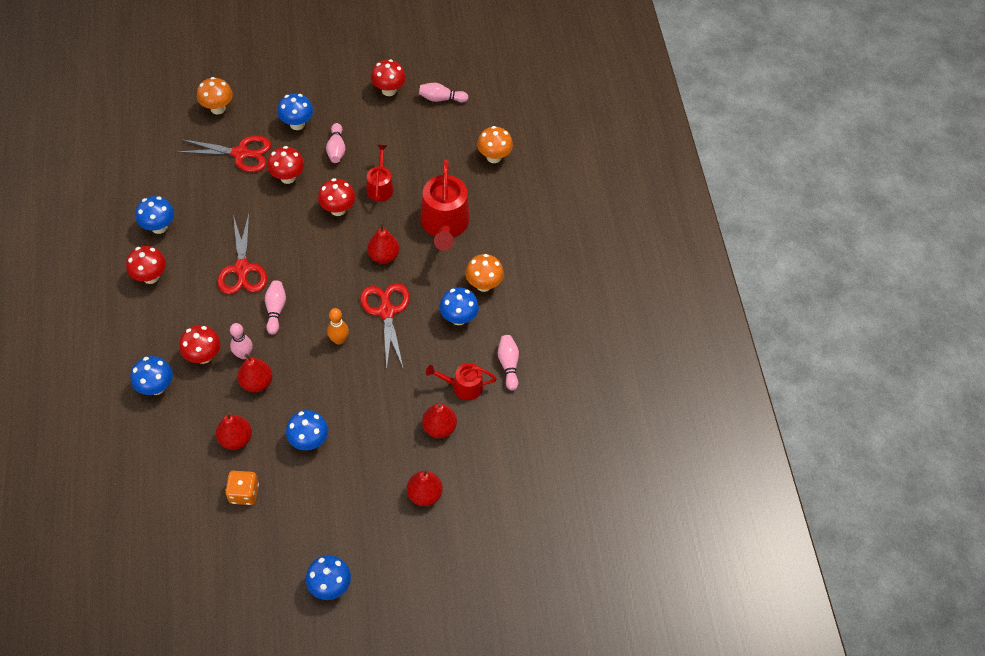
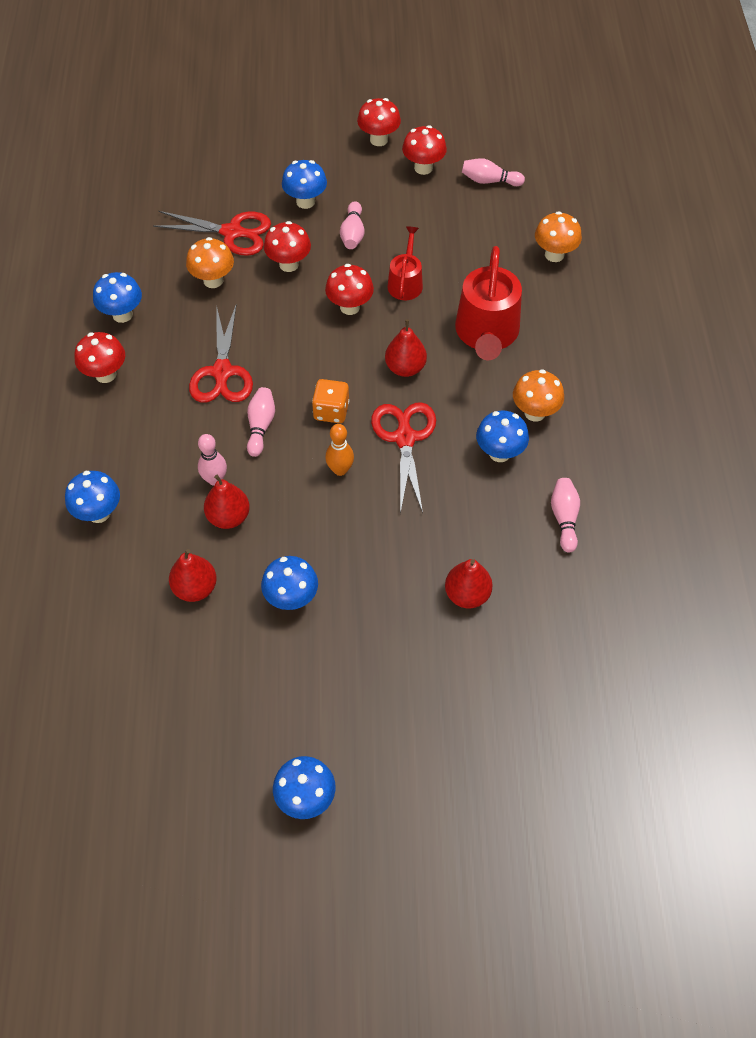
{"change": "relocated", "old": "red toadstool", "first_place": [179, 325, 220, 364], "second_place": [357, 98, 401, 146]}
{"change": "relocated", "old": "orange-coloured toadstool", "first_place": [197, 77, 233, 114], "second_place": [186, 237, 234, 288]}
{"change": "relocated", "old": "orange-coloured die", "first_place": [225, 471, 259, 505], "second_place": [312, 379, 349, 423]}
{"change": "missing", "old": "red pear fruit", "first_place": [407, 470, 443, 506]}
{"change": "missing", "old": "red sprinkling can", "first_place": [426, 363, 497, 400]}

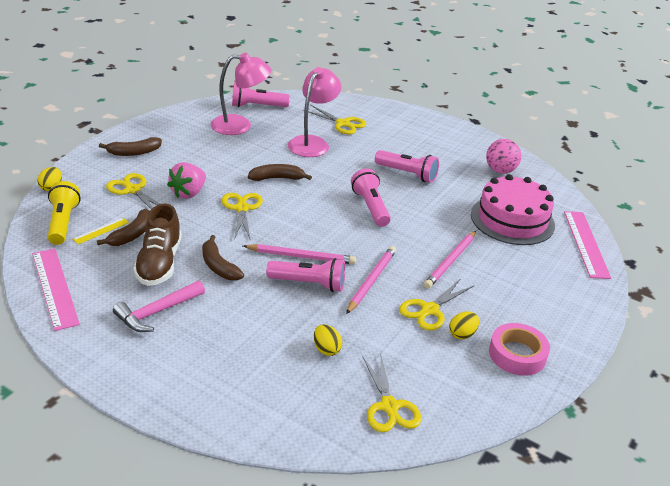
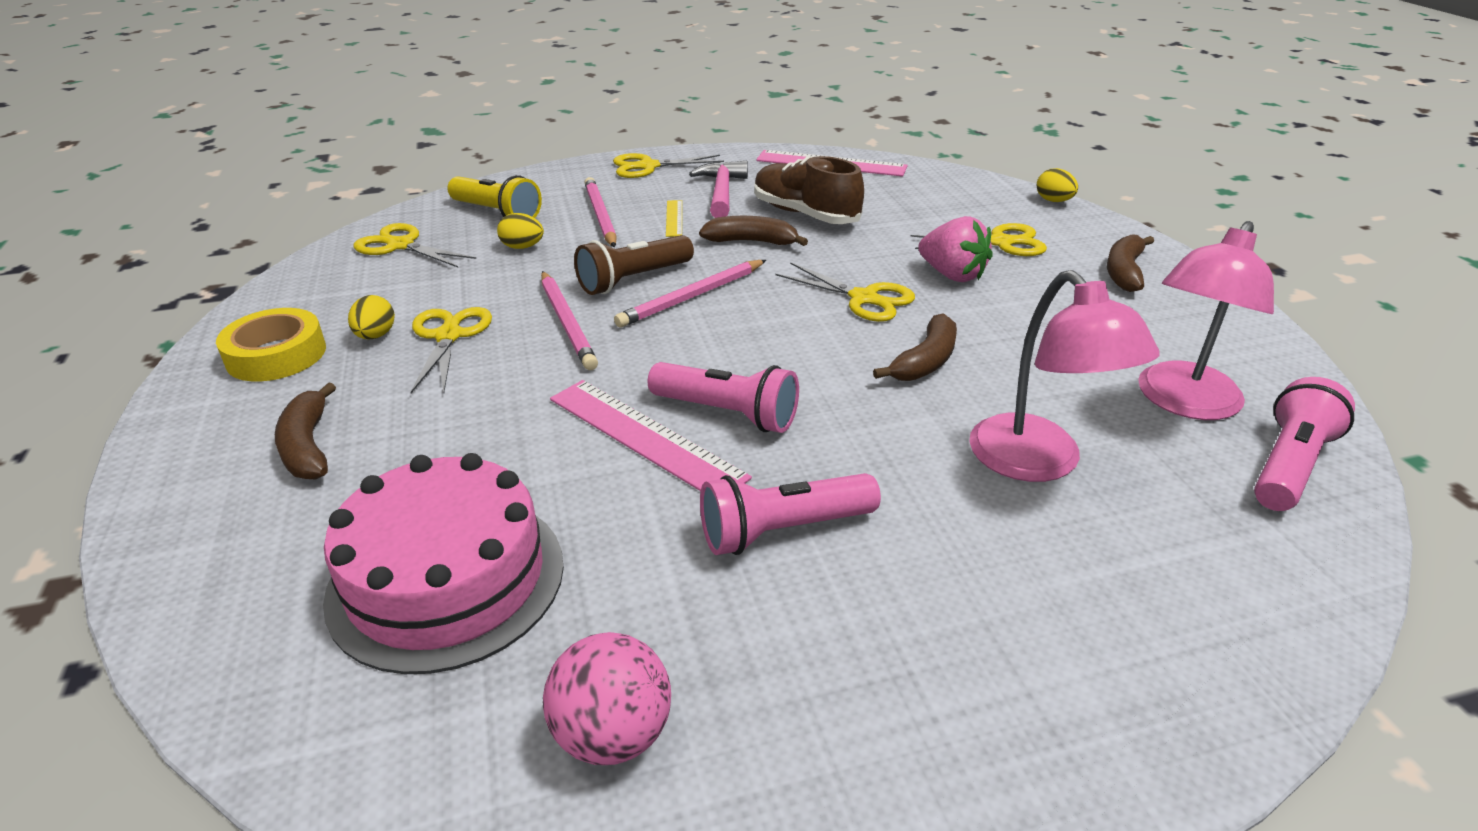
{"change": "relocated", "old": "bright yellow torch", "first_place": [47, 181, 81, 245], "second_place": [447, 175, 542, 218]}
{"change": "relocated", "old": "bright yellow straightedge", "first_place": [73, 218, 129, 244], "second_place": [666, 200, 682, 237]}
{"change": "relocated", "old": "dark brown banana", "first_place": [97, 209, 150, 246], "second_place": [275, 382, 336, 479]}
{"change": "spun", "old": "rose-pink berry", "first_place": [167, 162, 206, 199], "second_place": [918, 216, 993, 282], "degrees": 150}
{"change": "colour", "old": "rose-pink torch", "new": "dark brown torch", "first_place": [266, 258, 345, 292], "second_place": [574, 235, 694, 295]}
{"change": "relocated", "old": "bright yellow shears", "first_place": [303, 105, 366, 134], "second_place": [613, 153, 724, 178]}
{"change": "relocated", "old": "rose-pink lead pencil", "first_place": [424, 231, 476, 289], "second_place": [584, 177, 617, 248]}
{"change": "colour", "old": "rose-pink roll of tape", "new": "bright yellow roll of tape", "first_place": [489, 323, 550, 376], "second_place": [216, 308, 326, 381]}
{"change": "relocated", "old": "rose-pink straightedge", "first_place": [564, 211, 611, 279], "second_place": [550, 380, 752, 491]}

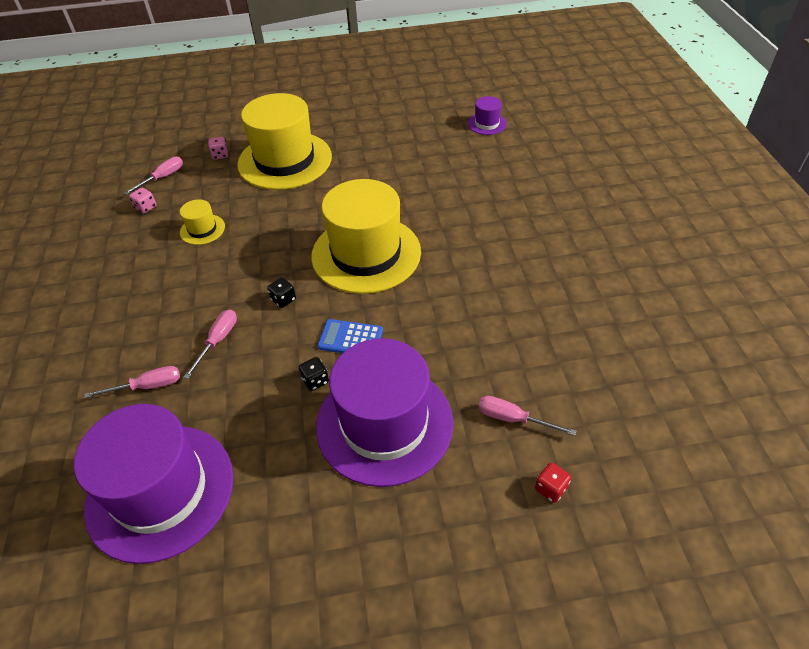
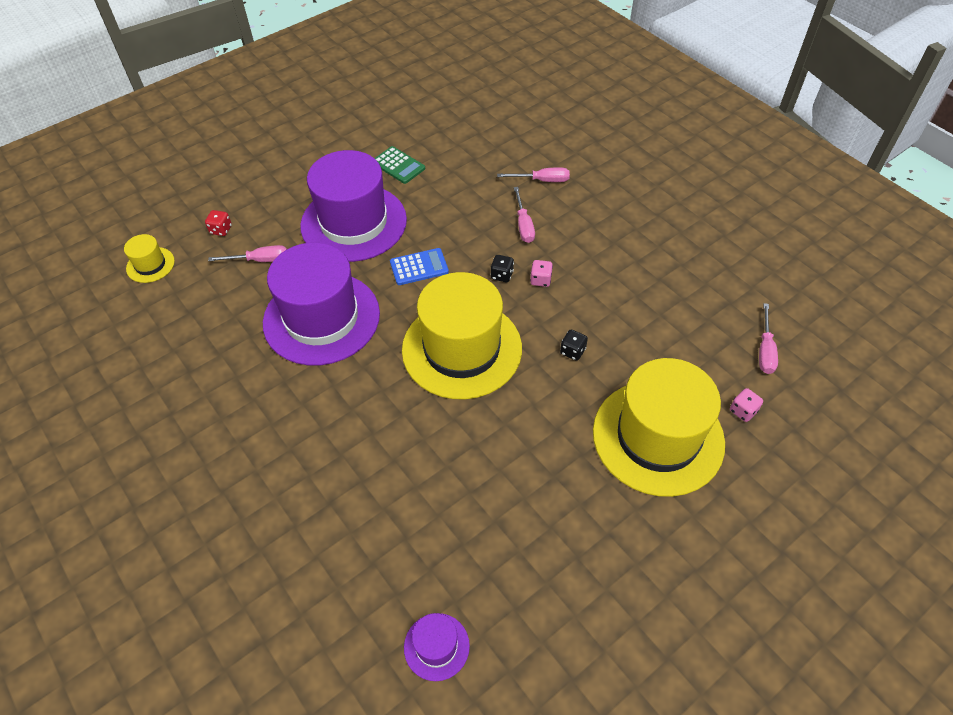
{"change": "relocated", "old": "violet tall hat", "first_place": [74, 404, 233, 564], "second_place": [263, 242, 380, 366]}
{"change": "spun", "old": "rose-pink flat screwdriver", "first_place": [84, 366, 180, 398], "second_place": [497, 167, 570, 182], "degrees": -135}
{"change": "relocated", "old": "rose-pink die", "first_place": [129, 188, 156, 213], "second_place": [530, 260, 553, 287]}
{"change": "relocated", "old": "bright yellow tall hat", "first_place": [180, 199, 225, 245], "second_place": [124, 234, 175, 283]}
{"change": "relocated", "old": "black die", "first_place": [299, 357, 329, 391], "second_place": [560, 330, 588, 361]}
{"change": "appeared", "new": "green pocket calculator", "second_place": [374, 146, 425, 184]}

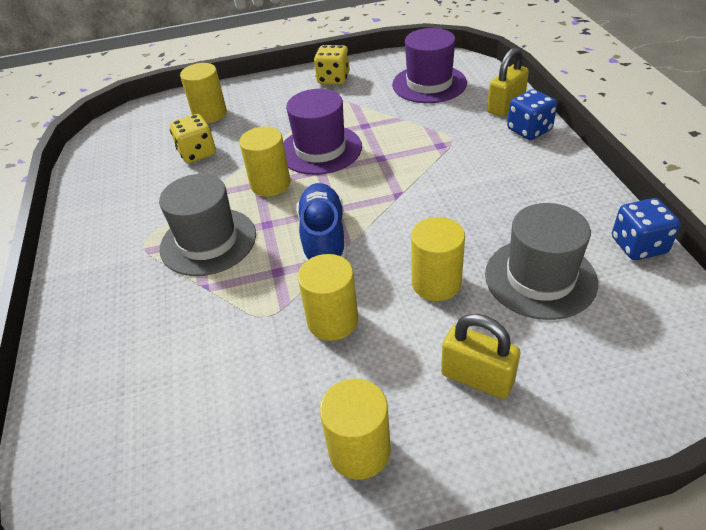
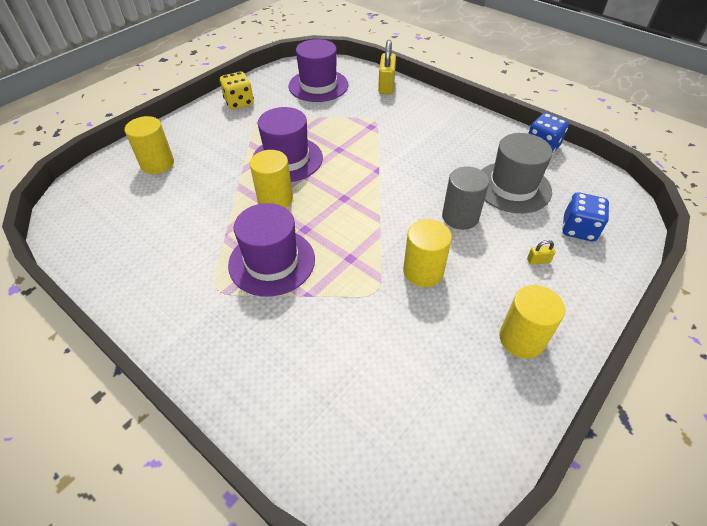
{"change": "colour", "old": "gray tall hat", "new": "violet tall hat", "first_place": [159, 174, 256, 276], "second_place": [228, 203, 315, 297]}
{"change": "missing", "old": "bright yellow die", "first_place": [170, 114, 216, 163]}
{"change": "missing", "old": "royal blue lace-up shoe", "first_place": [296, 183, 347, 263]}
{"change": "colour", "old": "bright yellow cylinder", "new": "gray cylinder", "first_place": [411, 217, 465, 301], "second_place": [442, 166, 489, 230]}
{"change": "size", "old": "bright yellow small lock", "first_place": [441, 314, 520, 399], "second_place": [527, 240, 556, 265], "factor": 0.46}
{"change": "relocated", "old": "royal blue die", "first_place": [507, 89, 557, 140], "second_place": [562, 192, 609, 242]}

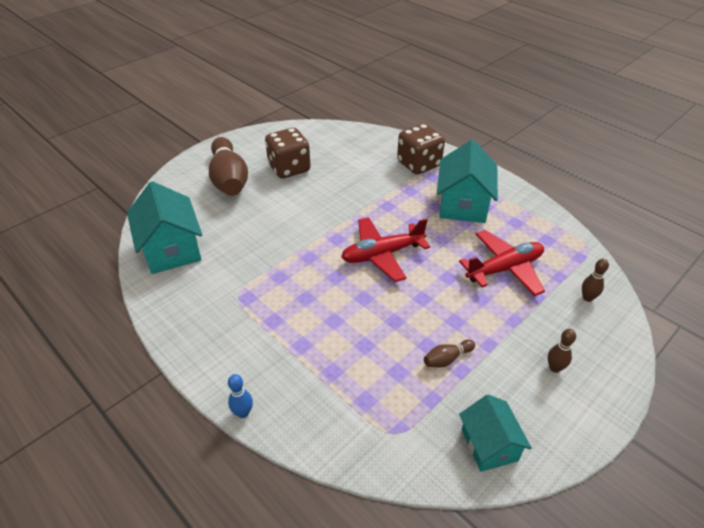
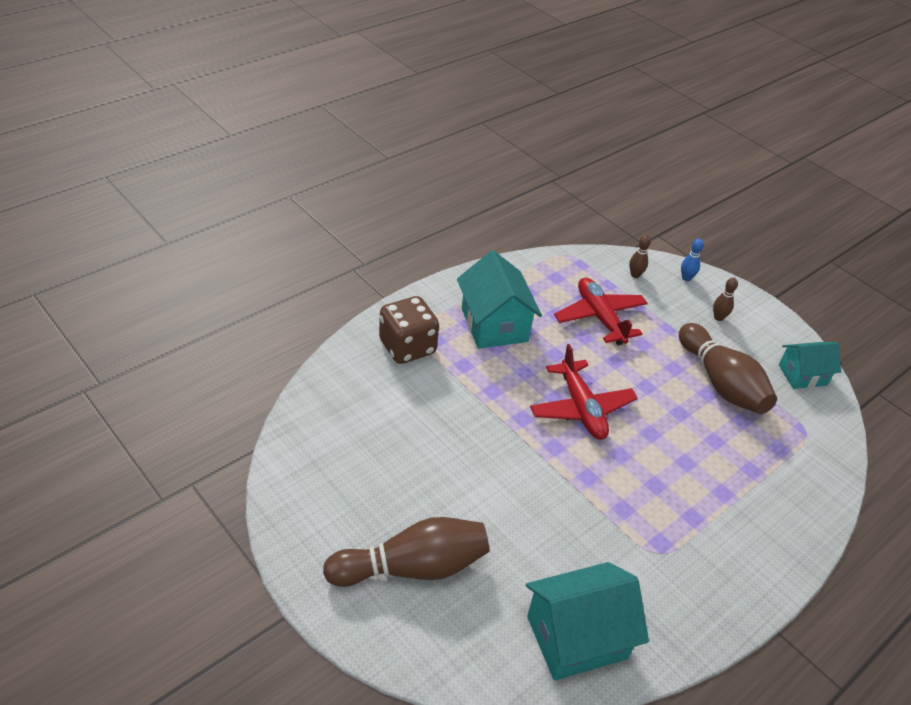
{"change": "relocated", "old": "royal blue bowling pin", "first_place": [228, 374, 253, 418], "second_place": [681, 239, 704, 281]}
{"change": "missing", "old": "dark brown die", "first_place": [265, 128, 311, 178]}
{"change": "size", "old": "dark brown bowling pin", "first_place": [424, 339, 475, 367], "second_place": [679, 323, 777, 414], "factor": 2.36}
{"change": "spun", "old": "teal cottage", "first_place": [437, 140, 498, 223], "second_place": [457, 250, 542, 349], "degrees": 60}

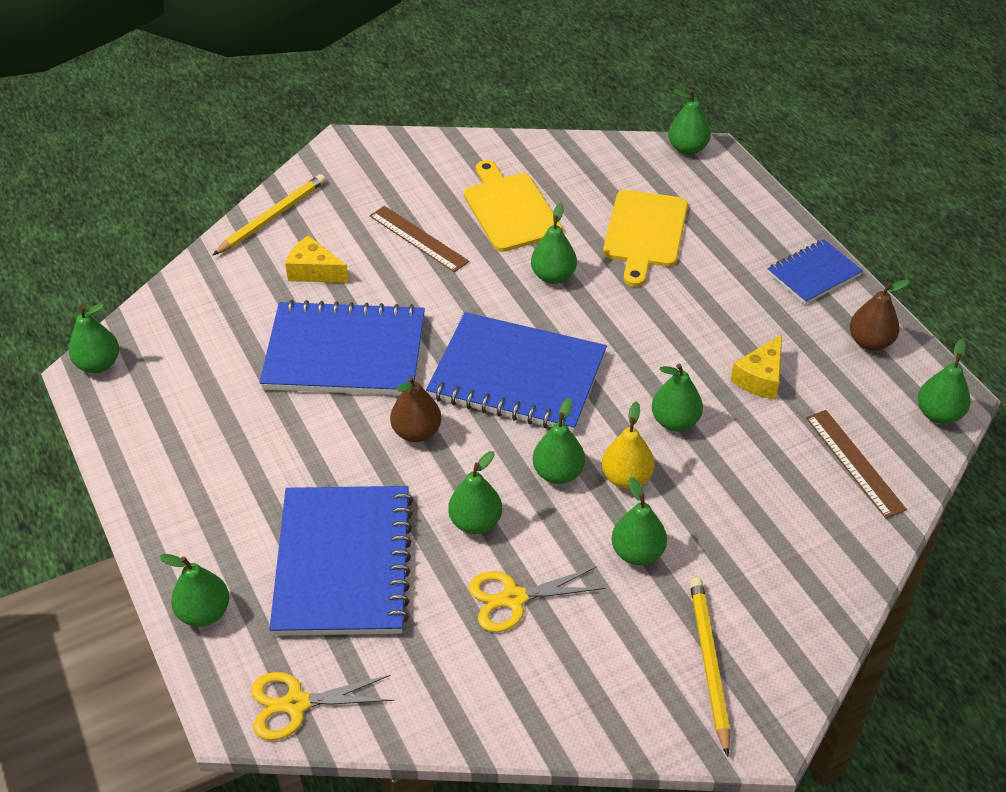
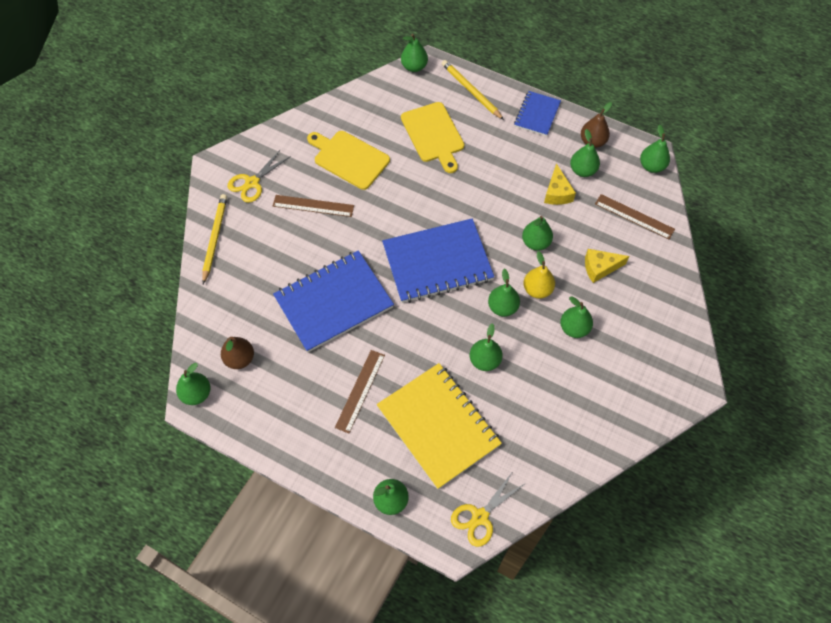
{"change": "colour", "old": "royal blue notebook", "new": "bright yellow notebook", "first_place": [270, 486, 413, 636], "second_place": [377, 363, 502, 489]}
{"change": "relocated", "old": "bright yellow piece of cheese", "first_place": [285, 235, 349, 283], "second_place": [585, 249, 629, 283]}
{"change": "relocated", "old": "dark brown pear fruit", "first_place": [390, 376, 442, 442], "second_place": [221, 337, 254, 369]}
{"change": "relocated", "old": "bright yellow shears", "first_place": [469, 566, 606, 632], "second_place": [227, 149, 291, 203]}
{"change": "relocated", "old": "green pear fruit", "first_place": [531, 203, 577, 284], "second_place": [570, 129, 600, 177]}
{"change": "relocated", "old": "bright yellow lead pencil", "first_place": [690, 577, 730, 757], "second_place": [442, 60, 504, 120]}
{"change": "appeared", "new": "dark brown straightedge", "second_place": [335, 350, 385, 433]}

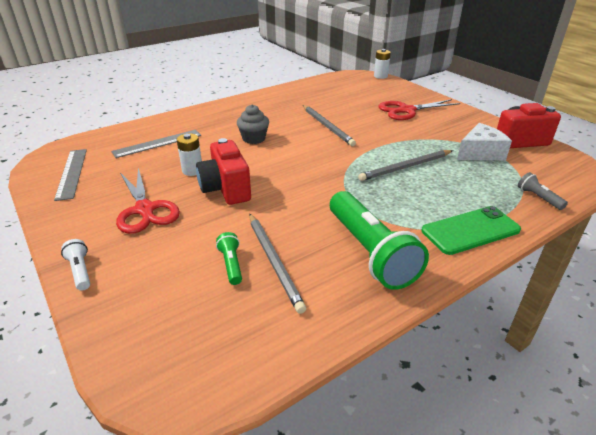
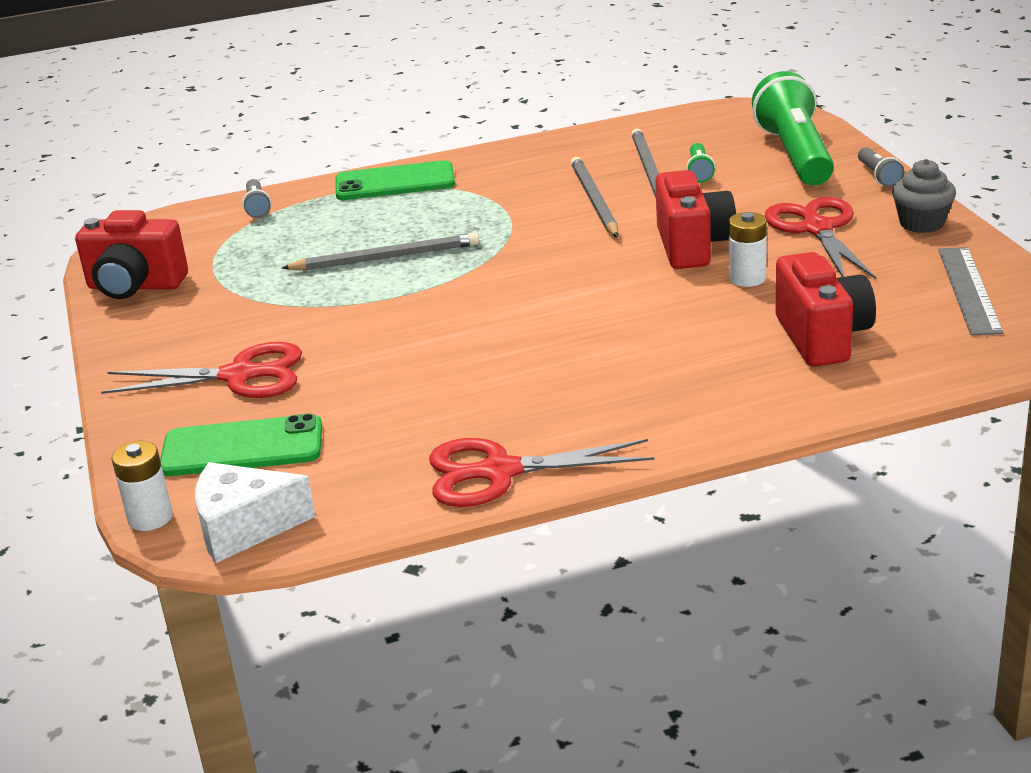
{"change": "colour", "old": "pure white torch", "new": "gray torch", "first_place": [61, 239, 90, 291], "second_place": [858, 147, 904, 187]}
{"change": "exchanged", "old": "gray straightedge", "new": "red compact camera", "first_place": [111, 130, 201, 158], "second_place": [776, 252, 876, 367]}
{"change": "relocated", "old": "gray cupcake", "first_place": [237, 104, 269, 144], "second_place": [892, 159, 956, 233]}
{"change": "relocated", "old": "gray lead pencil", "first_place": [303, 105, 356, 146], "second_place": [571, 157, 618, 238]}
{"change": "relocated", "old": "green torch", "first_place": [330, 191, 429, 290], "second_place": [752, 71, 834, 185]}
{"change": "relocated", "old": "pure white piece of cheese", "first_place": [457, 123, 512, 160], "second_place": [195, 462, 316, 563]}
{"change": "appeared", "new": "green mobile phone", "second_place": [160, 414, 322, 476]}
{"change": "appeared", "new": "red shears", "second_place": [429, 438, 655, 507]}

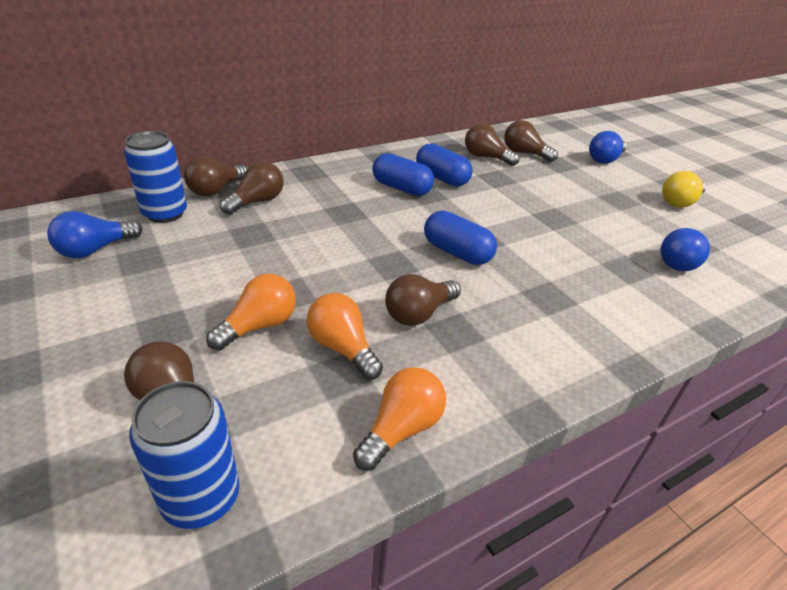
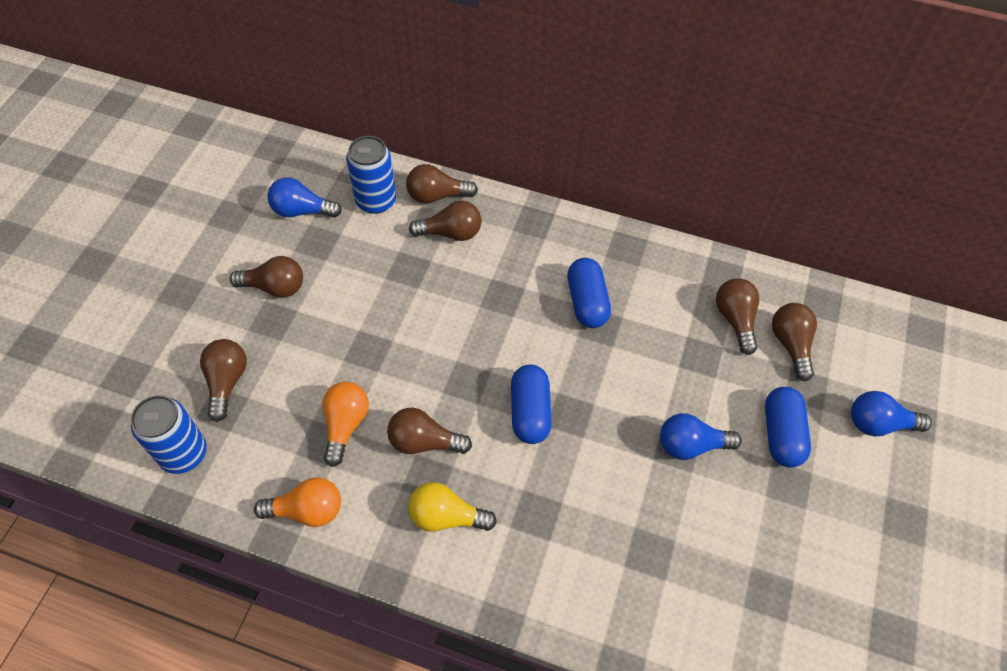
{"change": "missing", "old": "orange-coloured lightbulb", "first_place": [206, 274, 296, 351]}
{"change": "relocated", "old": "royal blue capsule", "first_place": [416, 143, 473, 187], "second_place": [765, 387, 811, 468]}
{"change": "relocated", "old": "royal blue lightbulb", "first_place": [660, 228, 710, 271], "second_place": [660, 413, 742, 460]}
{"change": "relocated", "old": "bright yellow lightbulb", "first_place": [662, 171, 706, 208], "second_place": [408, 482, 497, 532]}
{"change": "appeared", "new": "dark brown lightbulb", "second_place": [230, 256, 303, 298]}

